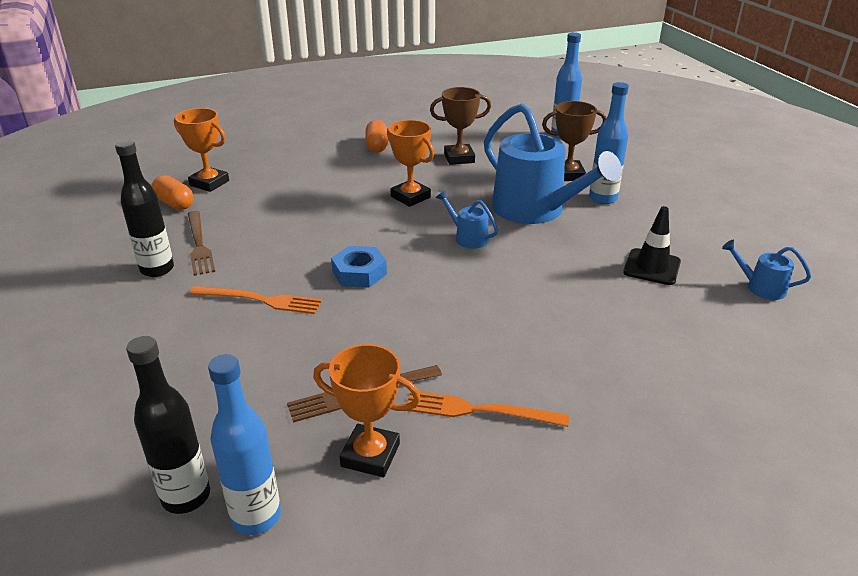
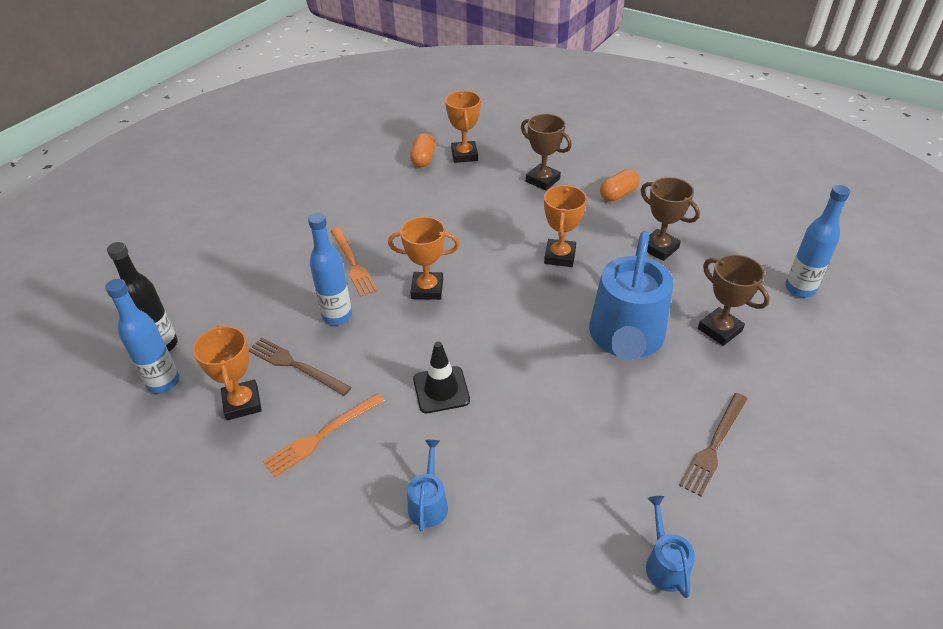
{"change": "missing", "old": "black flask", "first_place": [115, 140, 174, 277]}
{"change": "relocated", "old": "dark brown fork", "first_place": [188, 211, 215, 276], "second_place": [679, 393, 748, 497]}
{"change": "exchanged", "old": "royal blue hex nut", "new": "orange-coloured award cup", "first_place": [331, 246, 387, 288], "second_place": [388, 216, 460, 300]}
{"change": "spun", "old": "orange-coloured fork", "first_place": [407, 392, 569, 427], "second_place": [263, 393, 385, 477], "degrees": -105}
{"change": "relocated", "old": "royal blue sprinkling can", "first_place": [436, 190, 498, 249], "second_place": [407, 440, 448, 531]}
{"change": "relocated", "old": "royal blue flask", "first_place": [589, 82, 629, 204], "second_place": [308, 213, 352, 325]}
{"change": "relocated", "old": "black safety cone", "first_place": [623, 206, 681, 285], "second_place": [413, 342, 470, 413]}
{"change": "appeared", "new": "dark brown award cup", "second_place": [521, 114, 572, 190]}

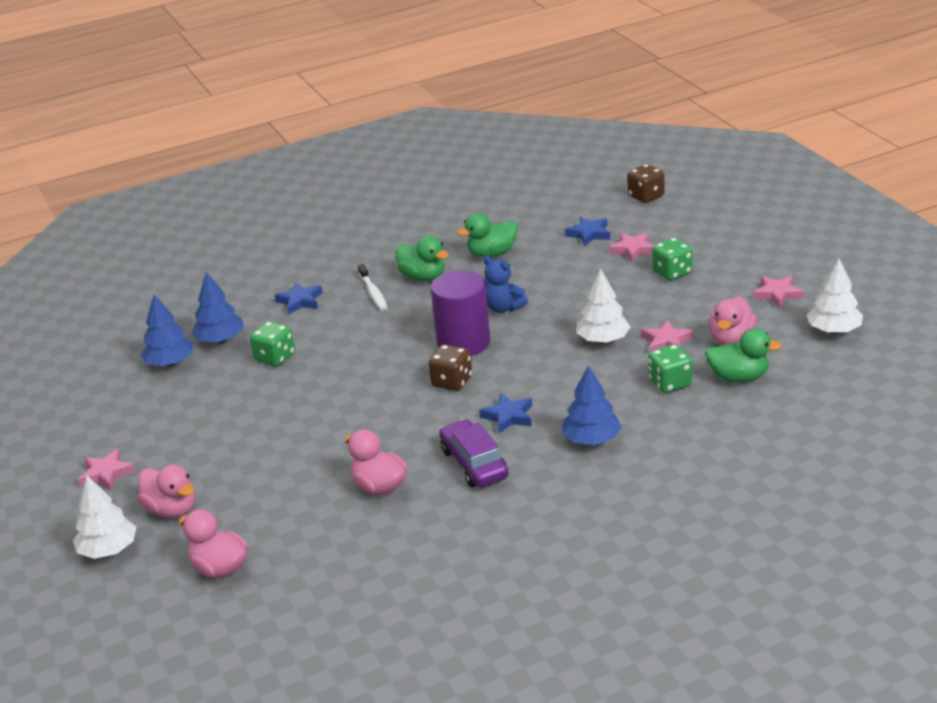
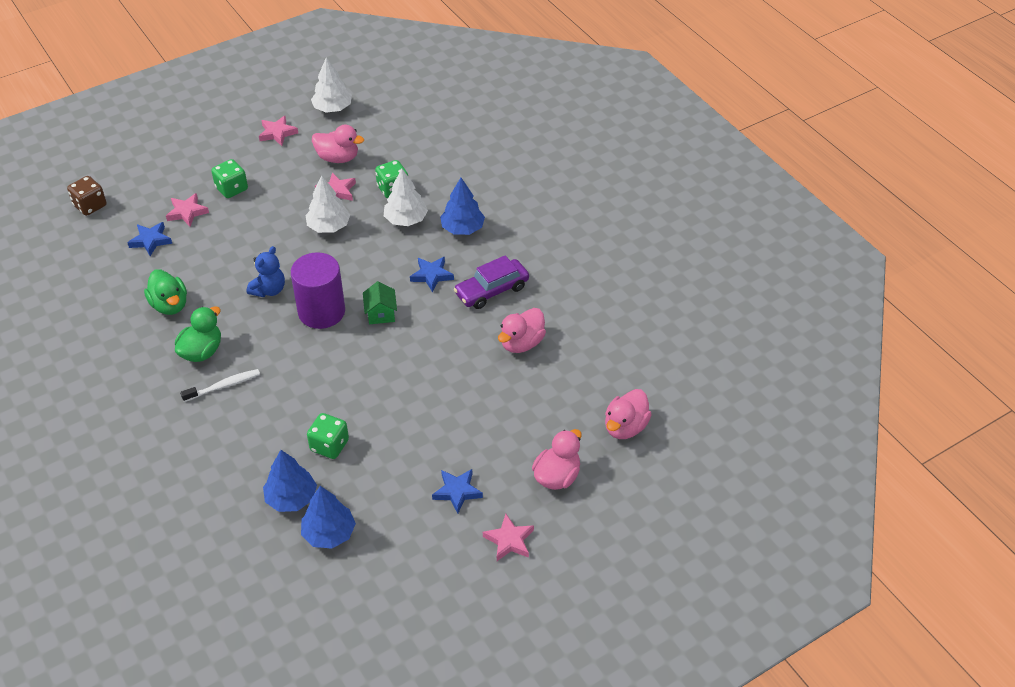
{"change": "relocated", "old": "pure white toy tree", "first_place": [73, 476, 136, 559], "second_place": [384, 169, 428, 226]}
{"change": "relocated", "old": "royal blue five-pointed star", "first_place": [275, 282, 323, 314], "second_place": [432, 469, 483, 513]}
{"change": "exchanged", "old": "dark brown die", "new": "green cottage", "first_place": [428, 344, 472, 391], "second_place": [363, 281, 397, 324]}
{"change": "missing", "old": "green rubber duck", "first_place": [705, 328, 782, 383]}

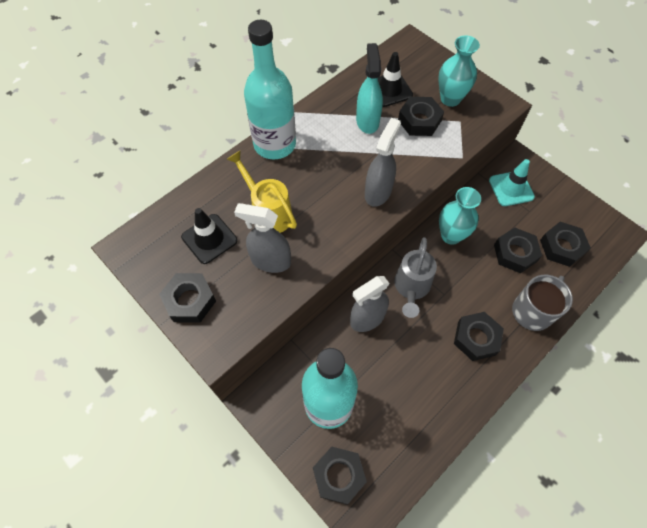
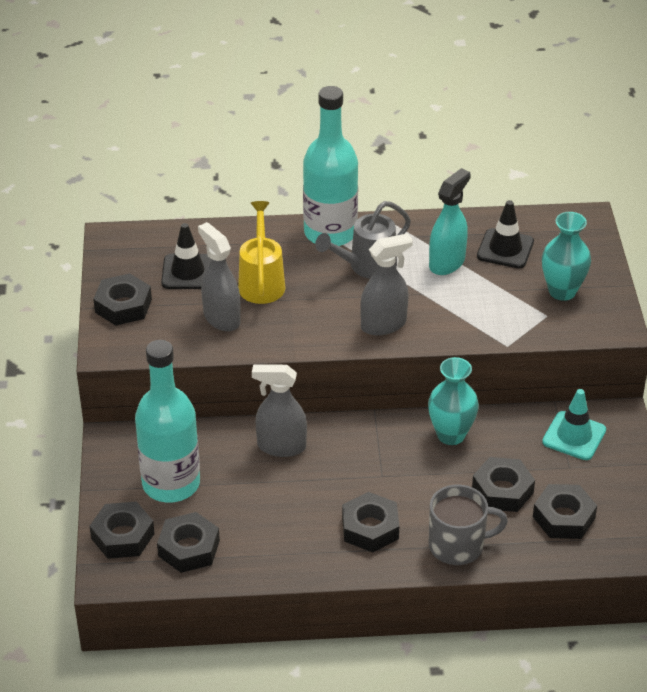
{"change": "relocated", "old": "gray sprinkling can", "first_place": [394, 237, 437, 318], "second_place": [315, 201, 411, 278]}
{"change": "relocated", "old": "black hex nut", "first_place": [398, 97, 444, 136], "second_place": [157, 512, 220, 573]}

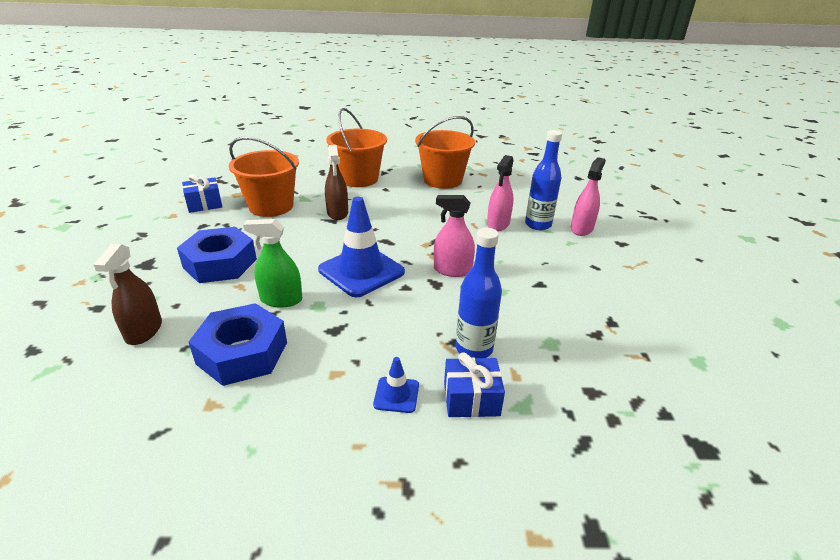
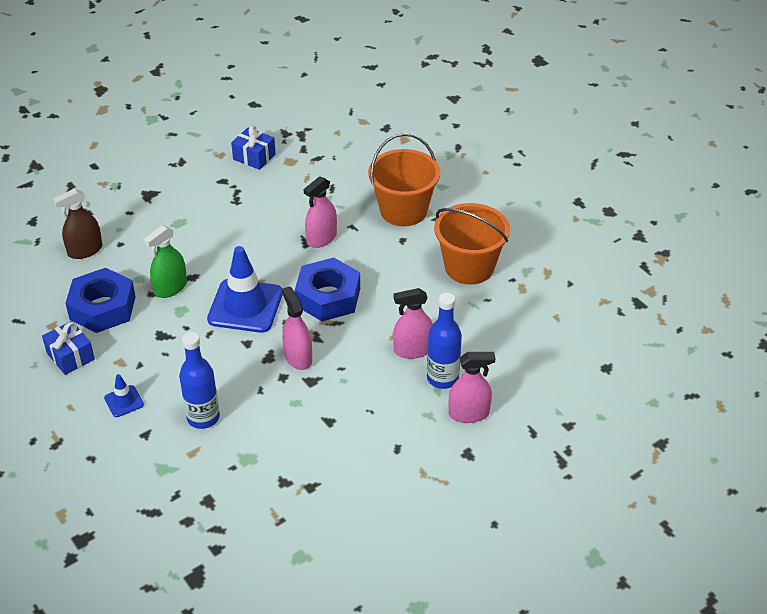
{"change": "relocated", "old": "royal blue hex nut", "first_place": [177, 227, 257, 283], "second_place": [295, 258, 360, 321]}
{"change": "missing", "old": "orange-coloured pail", "first_place": [229, 137, 299, 217]}
{"change": "spun", "old": "green sprayer", "first_place": [243, 219, 302, 308], "second_place": [143, 225, 187, 298], "degrees": -105}
{"change": "colour", "old": "dark brown sprayer", "new": "rose-pink sprayer", "first_place": [325, 145, 348, 220], "second_place": [303, 176, 337, 248]}
{"change": "relocated", "old": "royal blue wrapped gift", "first_place": [444, 353, 505, 417], "second_place": [42, 321, 95, 375]}

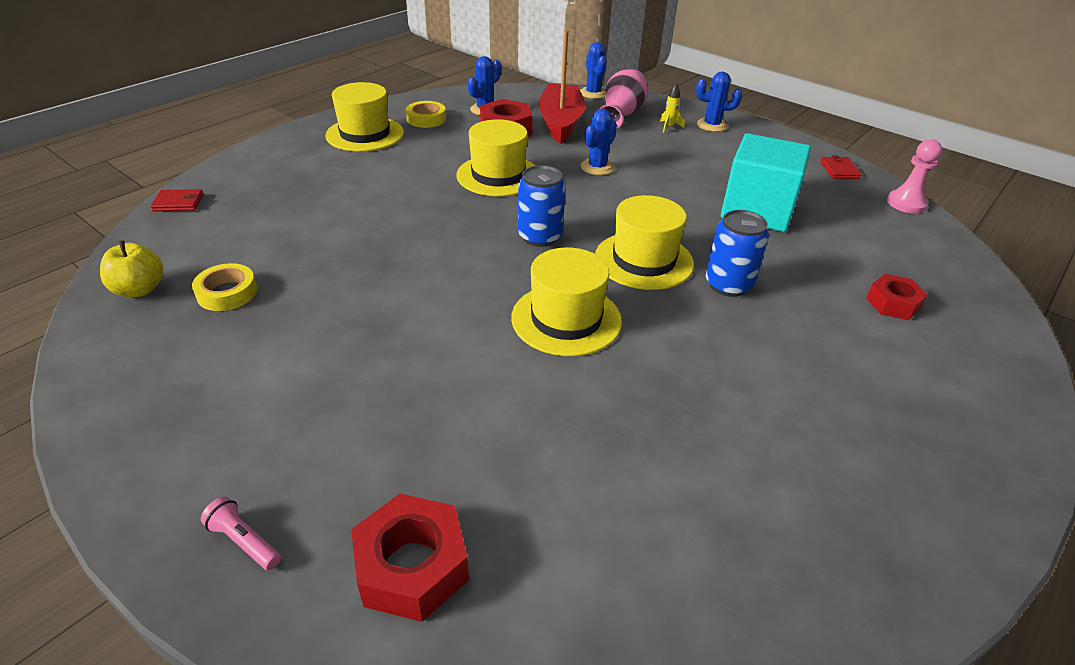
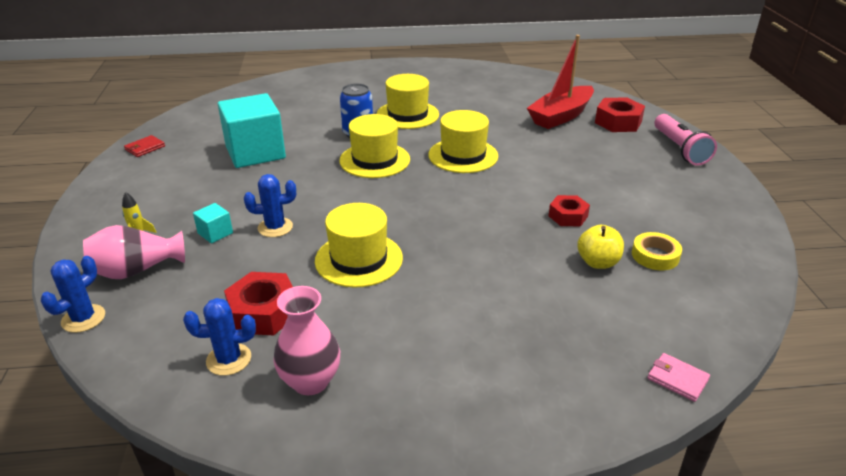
{"change": "relocated", "old": "bright yellow apple", "first_place": [100, 240, 163, 297], "second_place": [577, 225, 624, 269]}
{"change": "colour", "old": "red wallet", "new": "rose-pink wallet", "first_place": [150, 189, 204, 211], "second_place": [647, 353, 710, 402]}
{"change": "size", "old": "rose-pink torch", "first_place": [201, 497, 281, 570], "second_place": [654, 114, 717, 165], "factor": 2.04}
{"change": "relocated", "old": "bright yellow tall hat", "first_place": [325, 82, 404, 152], "second_place": [377, 74, 439, 129]}
{"change": "exchanged", "old": "bright yellow roll of tape", "new": "rose-pink tall vase", "first_place": [406, 101, 446, 128], "second_place": [273, 286, 340, 395]}
{"change": "missing", "old": "royal blue tin", "first_place": [518, 165, 566, 247]}
{"change": "relocated", "old": "red sailboat", "first_place": [539, 30, 586, 144], "second_place": [527, 35, 594, 129]}
{"change": "missing", "old": "royal blue prickly plant", "first_place": [696, 72, 742, 132]}
{"change": "relocated", "old": "red hex nut", "first_place": [866, 274, 928, 320], "second_place": [548, 195, 590, 226]}
{"change": "missing", "old": "rose-pink chess pawn", "first_place": [887, 139, 942, 213]}
{"change": "appeared", "new": "teal block", "second_place": [193, 203, 233, 244]}

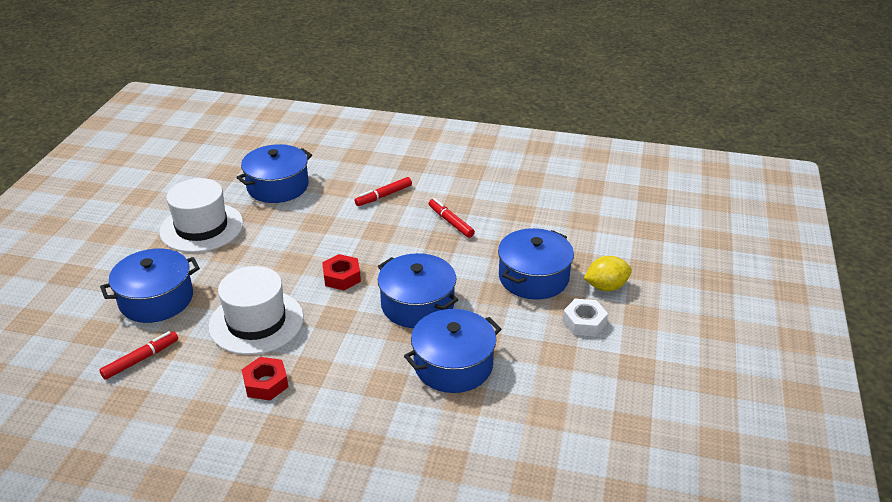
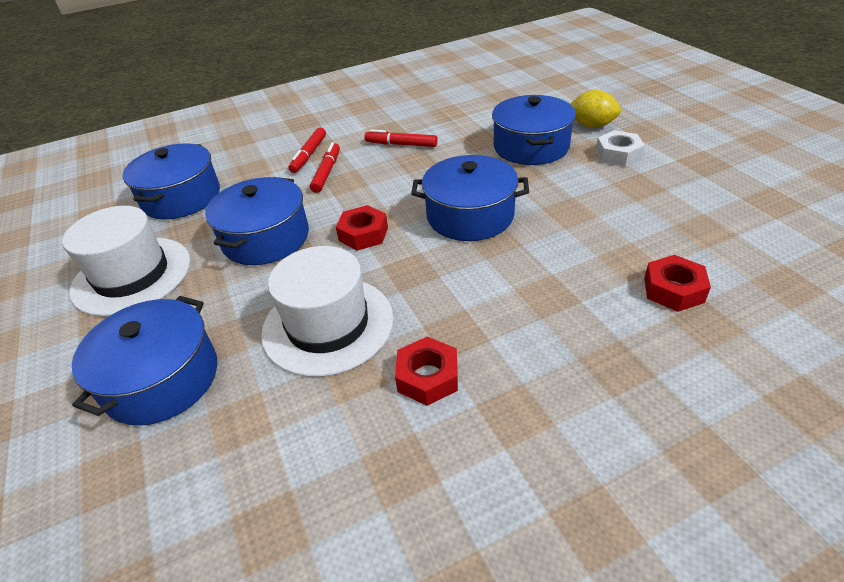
{"change": "relocated", "old": "red marker", "first_place": [99, 331, 178, 380], "second_place": [310, 142, 340, 193]}
{"change": "relocated", "old": "royal blue stockpot", "first_place": [404, 309, 501, 393], "second_place": [205, 177, 309, 265]}
{"change": "spun", "old": "bright yellow citrus fruit", "first_place": [584, 256, 632, 291], "second_place": [570, 90, 621, 128], "degrees": 75}
{"change": "appeared", "new": "red hex nut", "second_place": [644, 255, 711, 312]}

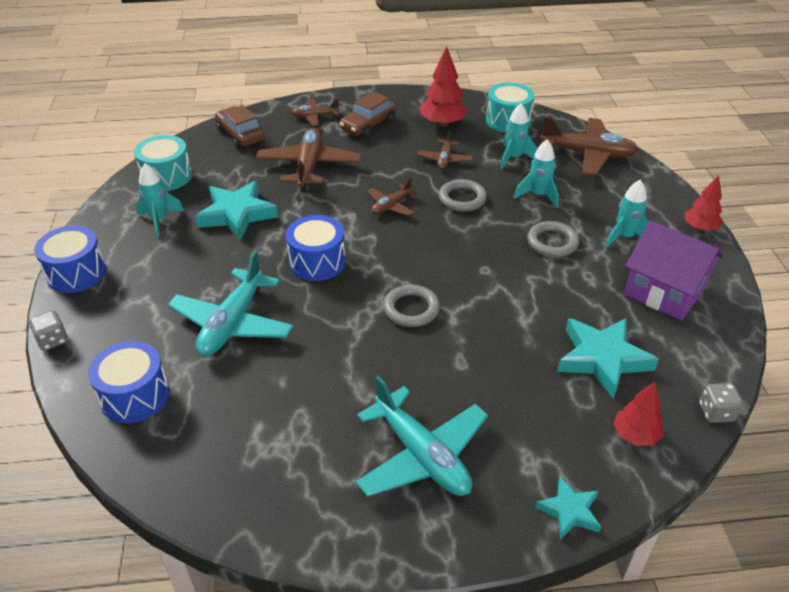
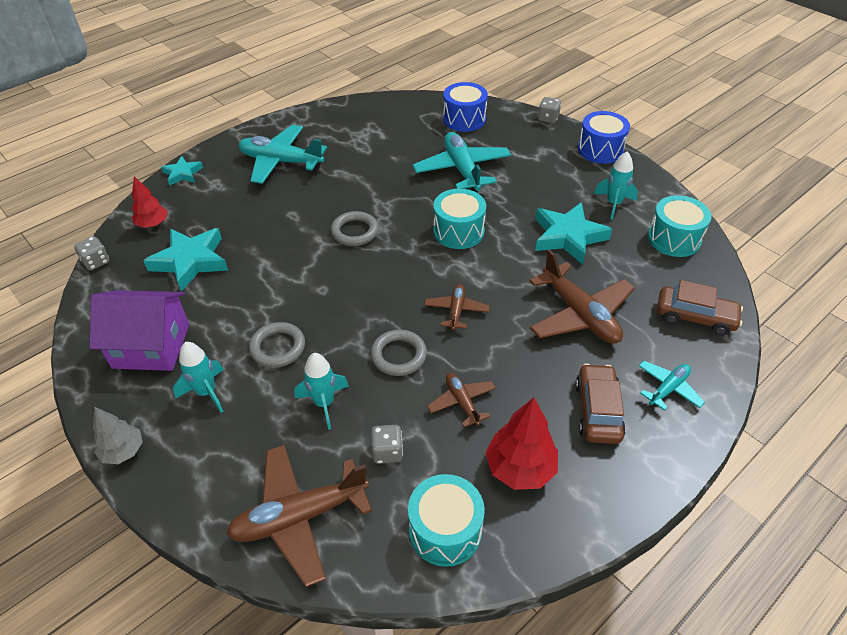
{"change": "colour", "old": "royal blue toy drum", "new": "teal toy drum", "first_place": [286, 215, 346, 281], "second_place": [433, 188, 486, 249]}
{"change": "colour", "old": "dark brown toy plane", "new": "teal toy plane", "first_place": [291, 99, 339, 126], "second_place": [639, 361, 705, 411]}
{"change": "exchanged", "old": "teal rocket", "new": "gray die", "first_place": [500, 104, 538, 169], "second_place": [371, 425, 403, 464]}
{"change": "colour", "old": "red toy tree", "new": "gray toy tree", "first_place": [685, 175, 723, 231], "second_place": [93, 407, 143, 464]}

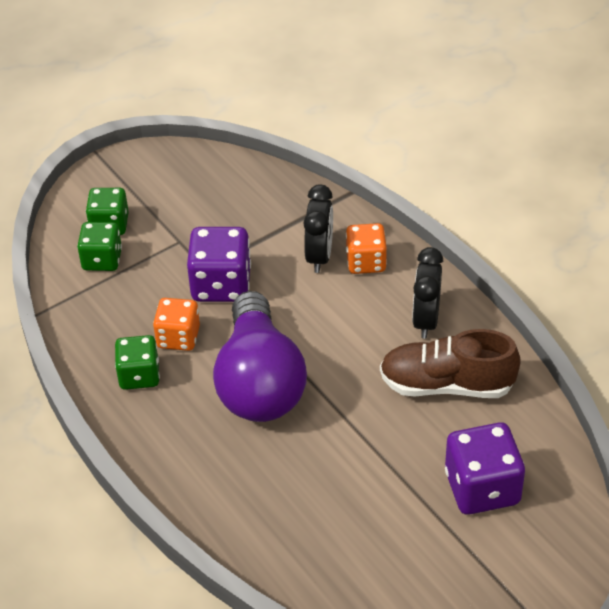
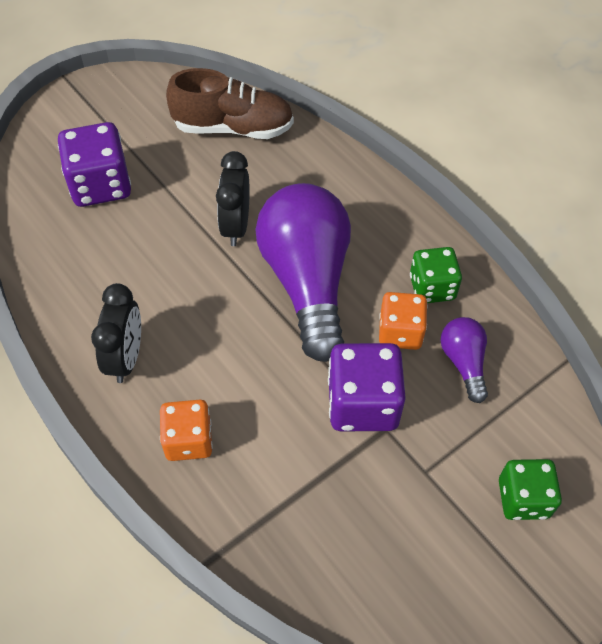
{"change": "missing", "old": "green die", "first_place": [77, 222, 122, 271]}
{"change": "relocated", "old": "black bedside clock", "first_place": [303, 185, 333, 273], "second_place": [216, 151, 250, 246]}
{"change": "relocated", "old": "dark brown lace-up shoe", "first_place": [380, 329, 521, 398], "second_place": [166, 68, 294, 139]}
{"change": "appeared", "new": "violet lightbulb", "second_place": [441, 317, 488, 403]}

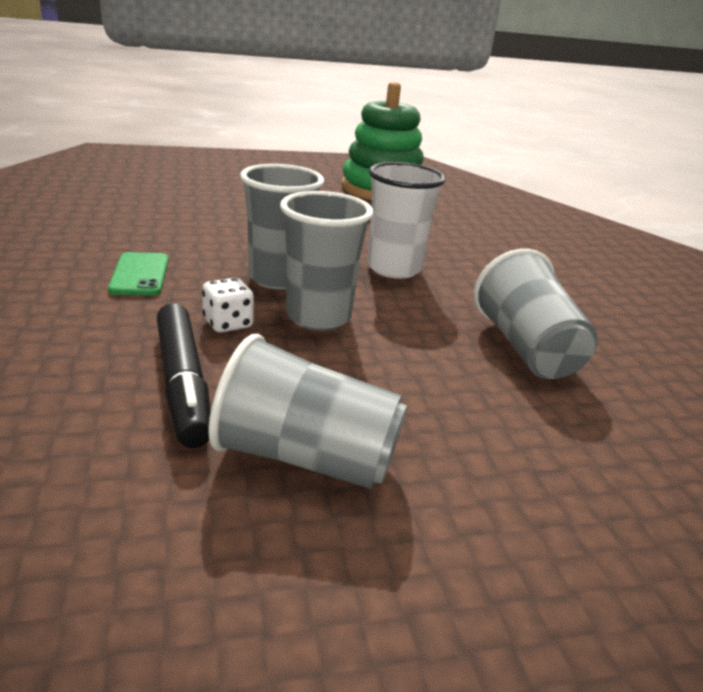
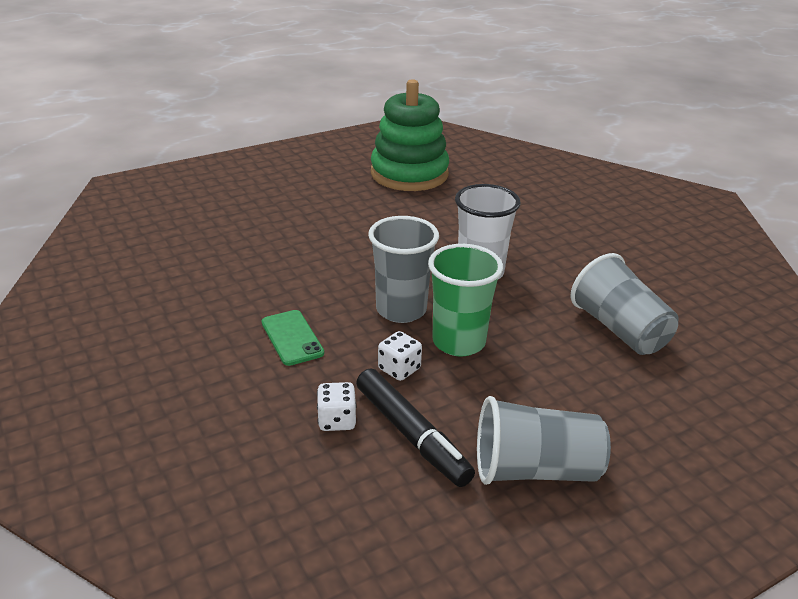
{"change": "colour", "old": "gray tumbler", "new": "green tumbler", "first_place": [280, 191, 374, 331], "second_place": [428, 244, 503, 356]}
{"change": "appeared", "new": "pure white die", "second_place": [317, 382, 357, 431]}

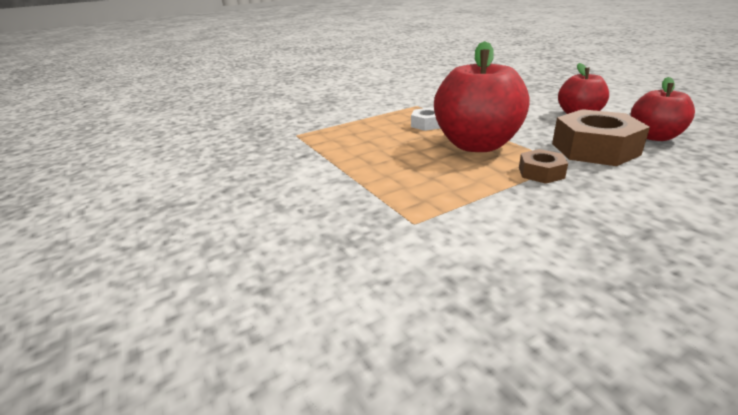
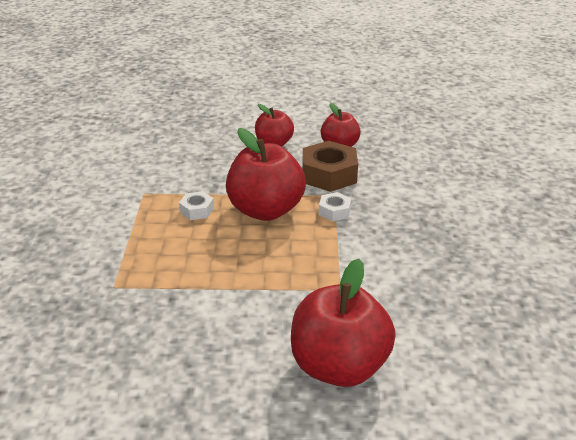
{"change": "colour", "old": "dark brown hex nut", "new": "pure white hex nut", "first_place": [519, 149, 568, 184], "second_place": [319, 192, 351, 222]}
{"change": "appeared", "new": "red apple", "second_place": [291, 259, 396, 387]}

